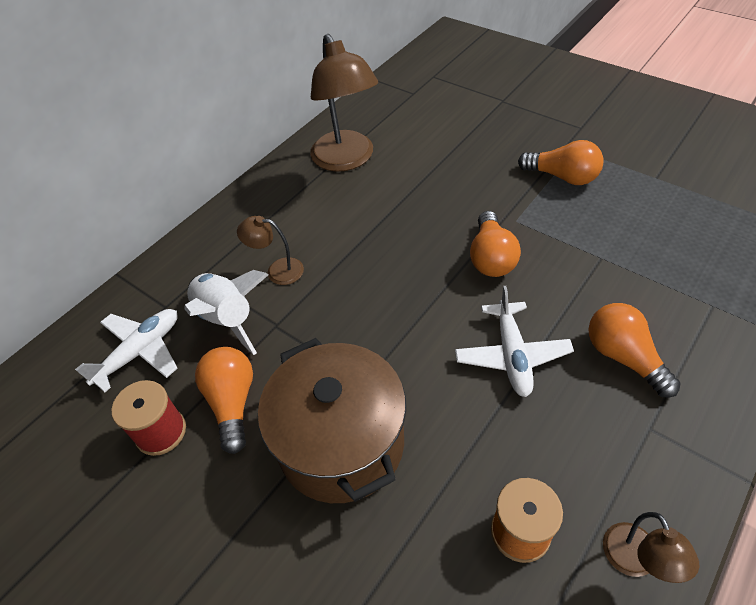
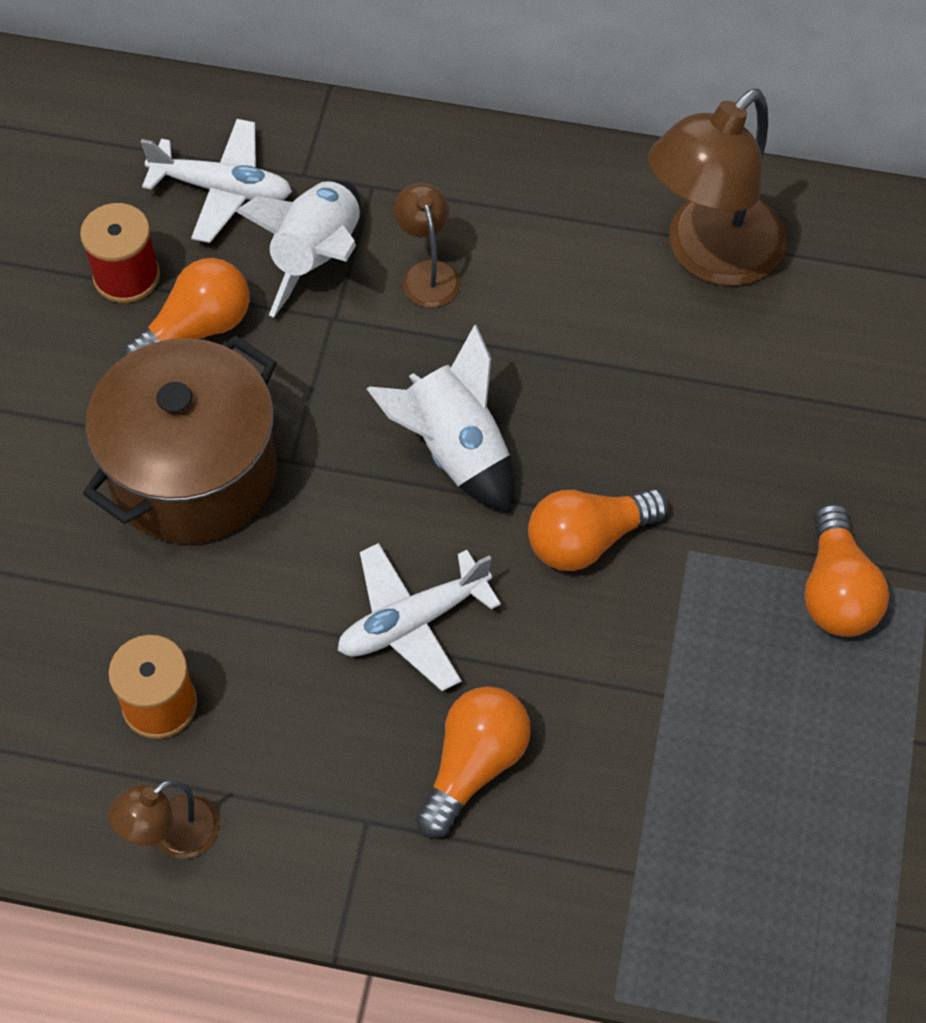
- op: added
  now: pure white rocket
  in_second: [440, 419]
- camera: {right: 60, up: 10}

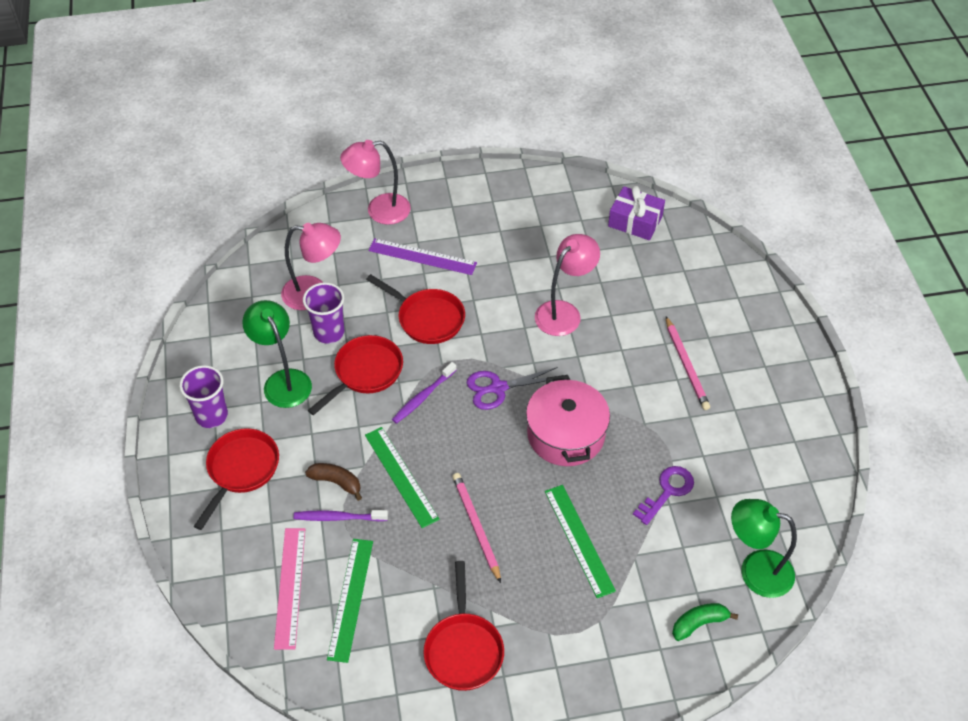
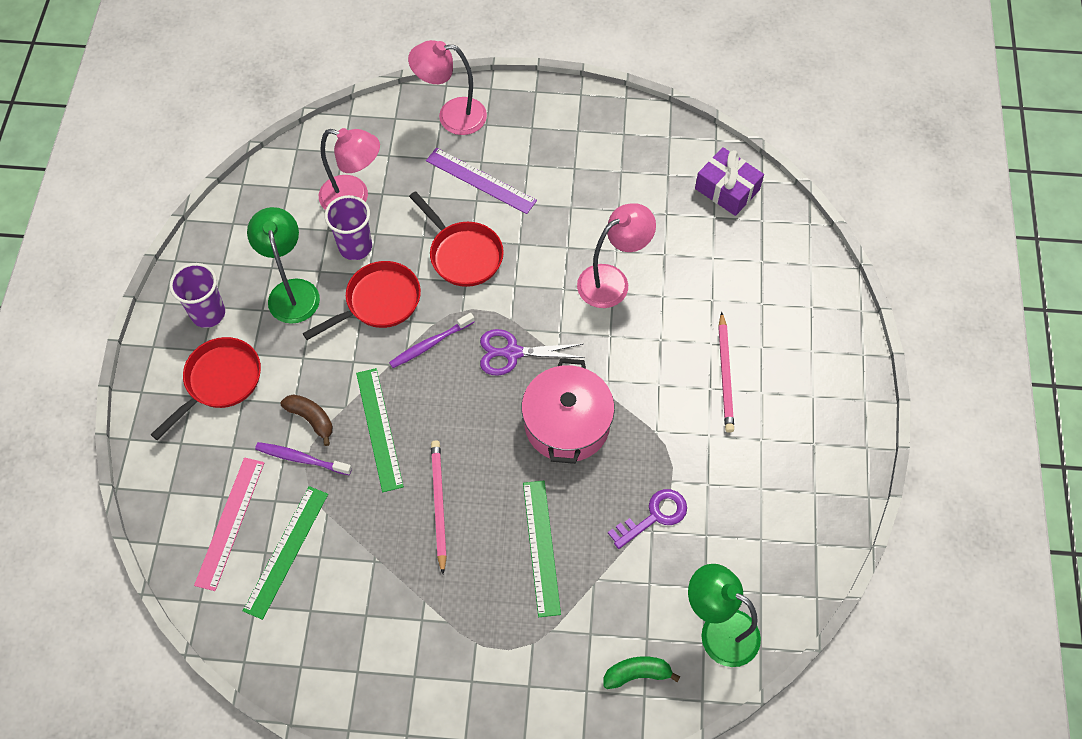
- op: removed
  was: scarlet frying pan
  in_first: [464, 626]
- camera: {right: 15, up: 10}

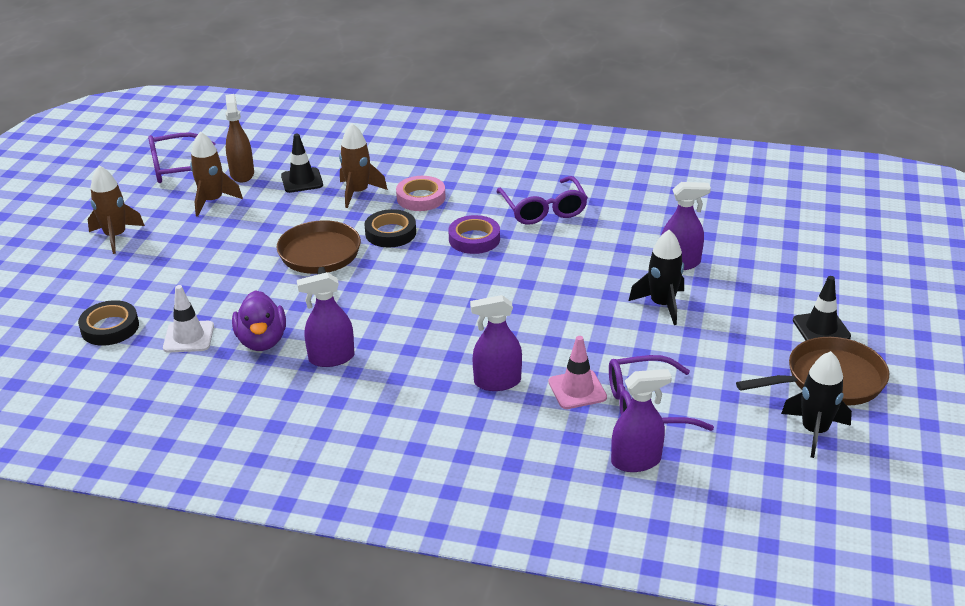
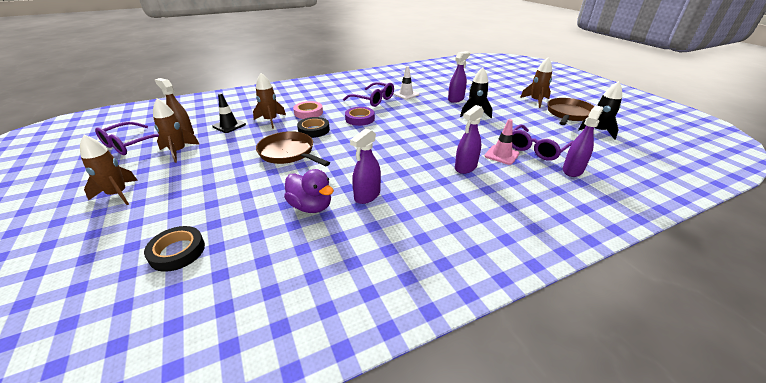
- op: moved
  was: pure white traffic cone
  in_first: [188, 319]
  in_second: [406, 83]
- op: replaced
  was: ebony traffic cone
  now: russet rocket
  in_first: [822, 308]
  in_second: [536, 82]
- camera: {right: -40, up: 0}

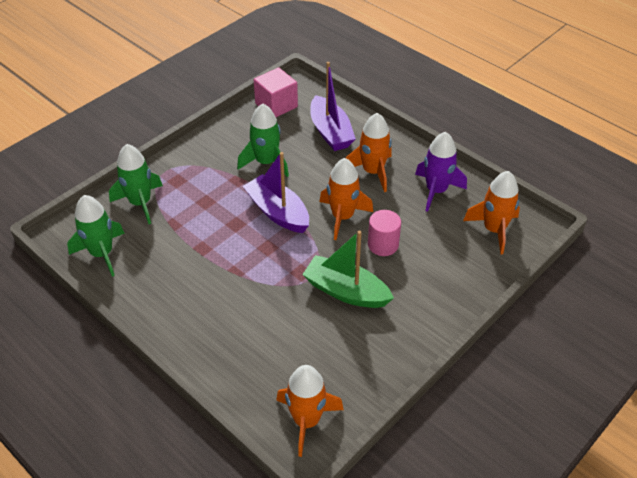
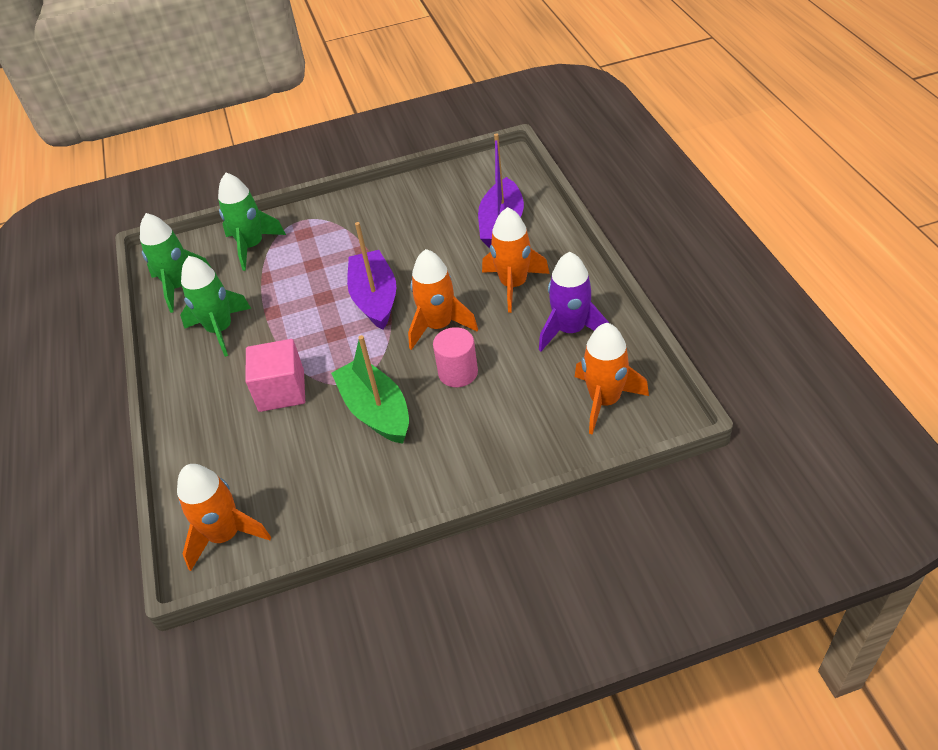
- op: moved
  was: emerald rocket
  in_first: [263, 140]
  in_second: [215, 306]
- op: moved
  was: rose-pink cube
  in_first: [276, 92]
  in_second: [275, 375]
- camera: {right: 35, up: 0}

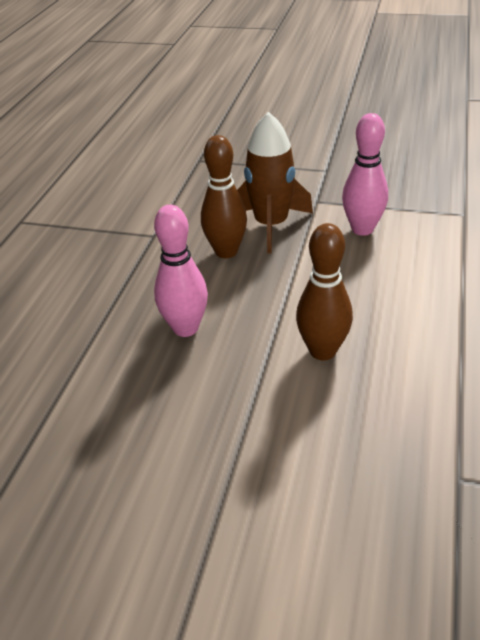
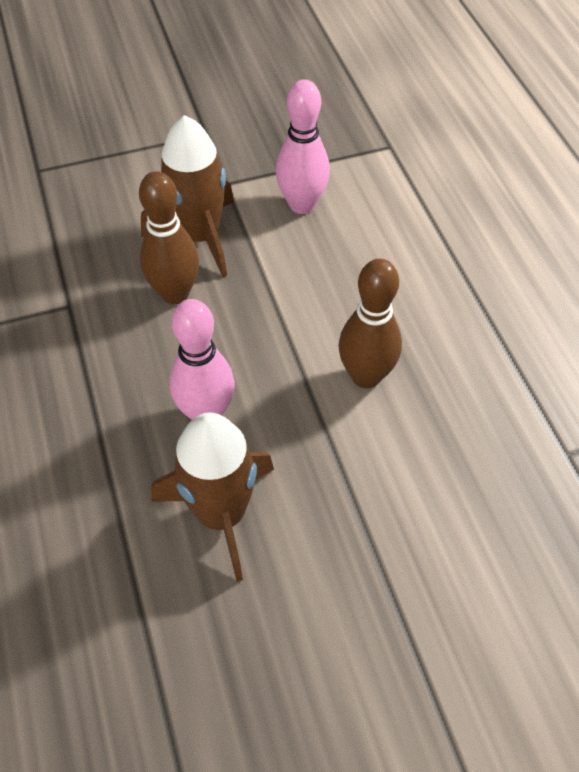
- op: added
  now: russet rocket
  in_second: [212, 497]
- camera: {right: -35, up: 15}

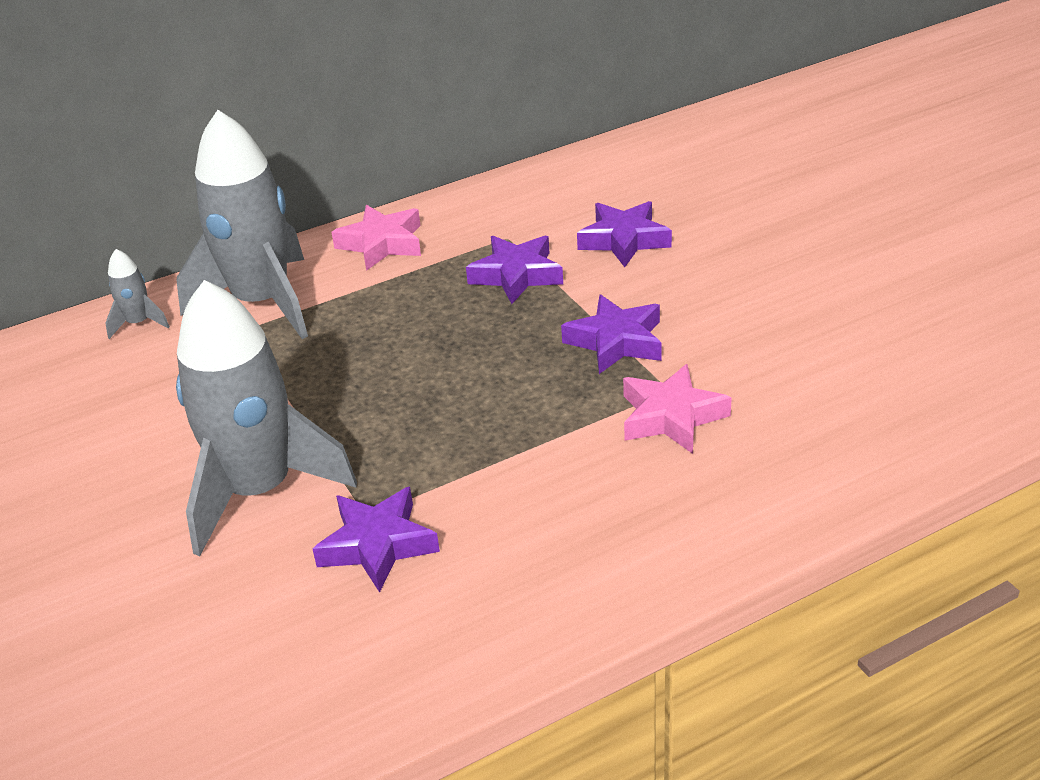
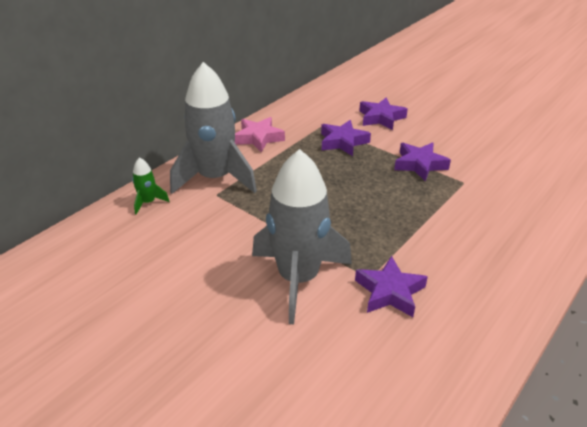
- op: recoloured
  was: ash-grey rocket
  now: emerald rocket
  in_first: [137, 294]
  in_second: [151, 186]
- op: removed
  was: rose-pink star shape
  in_first: [677, 409]
- camera: {right: -25, up: 0}

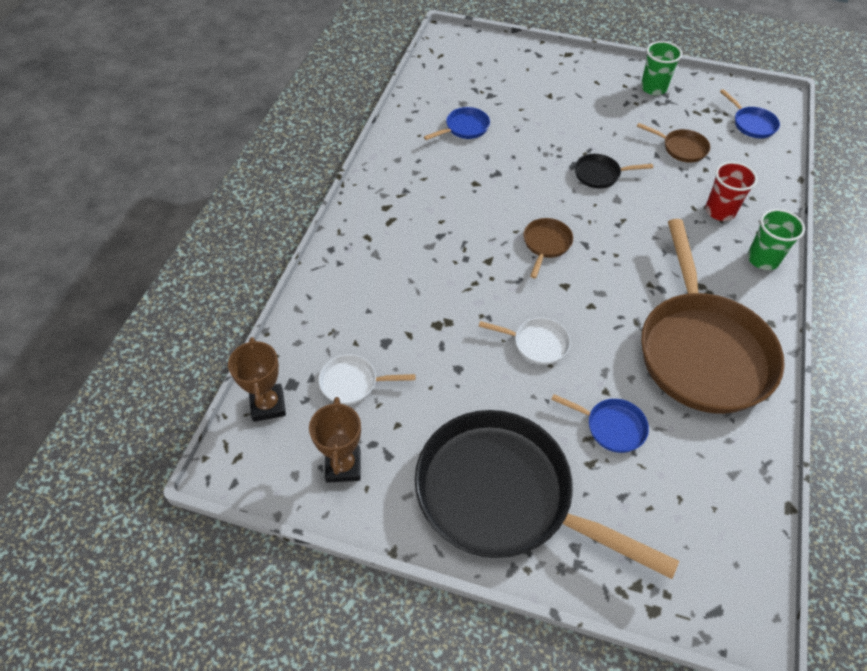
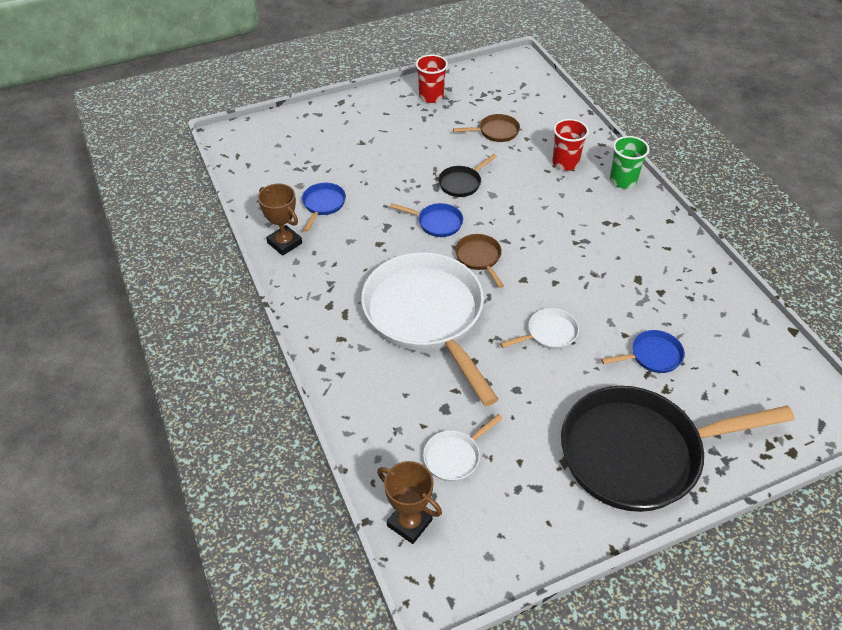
- op: moved
  was: russet trophy
  in_first: [335, 439]
  in_second: [280, 220]
- op: added
  now: pure white frying pan
  in_second: [429, 329]
- op: moved
  was: cobalt frying pan
  in_first: [750, 113]
  in_second: [426, 220]
- op: recoloured
  was: emerald tumbler
  now: scarlet tumbler
  in_first: [661, 68]
  in_second: [432, 78]
- op: removed
  was: russet frying pan
  in_first: [713, 316]
- camera: {right: -40, up: -5}

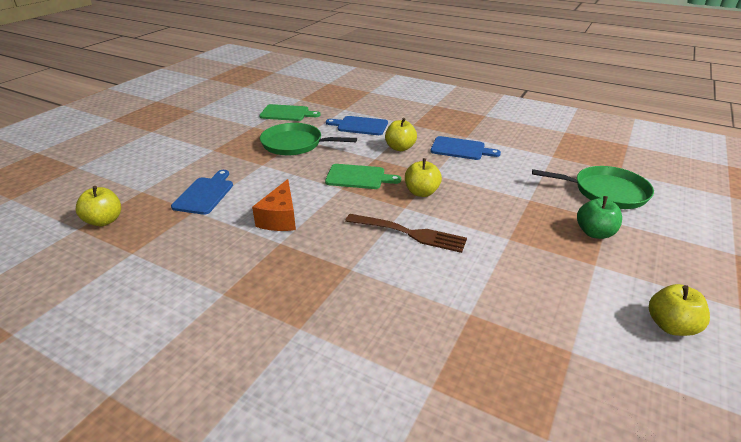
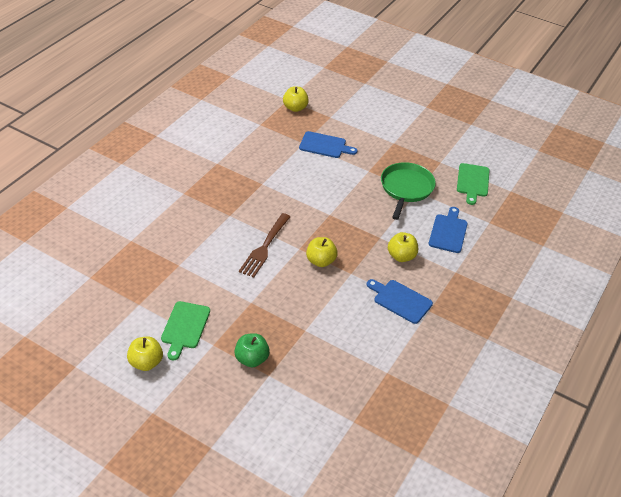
- op: moved
  was: emerald chopping board
  in_first: [363, 176]
  in_second: [185, 330]
- op: turned
  was: cobalt chopping board
  in_first: [466, 148]
  in_second: [400, 301]
  clockwise: 105
- op: removed
  was: orange piece of cheese
  in_first: [274, 205]
- op: removed
  was: emerald frying pan
  in_first: [593, 187]
- camera: {right: 90, up: 10}

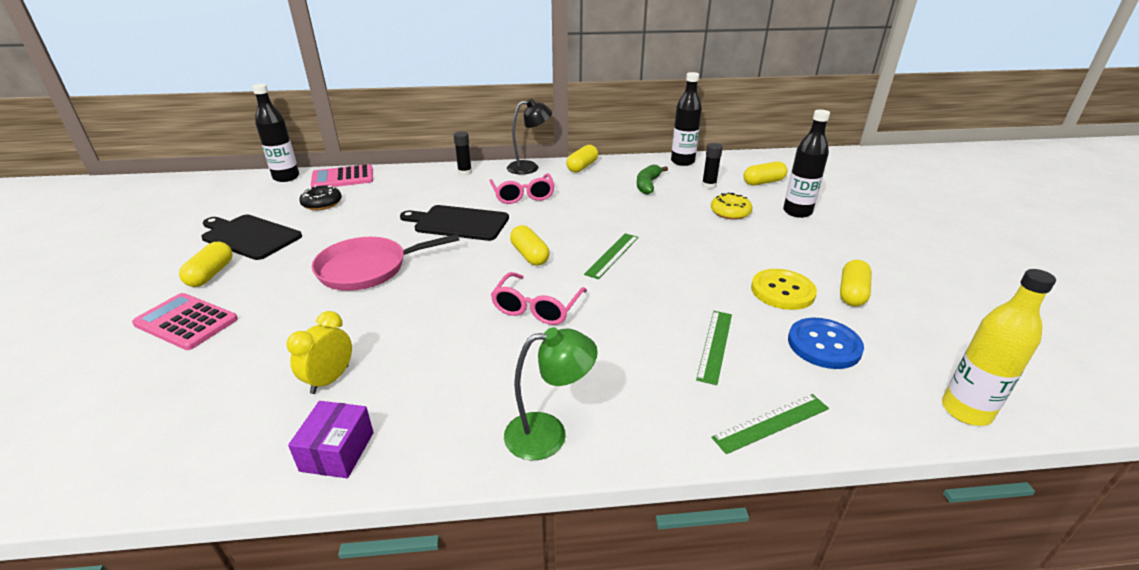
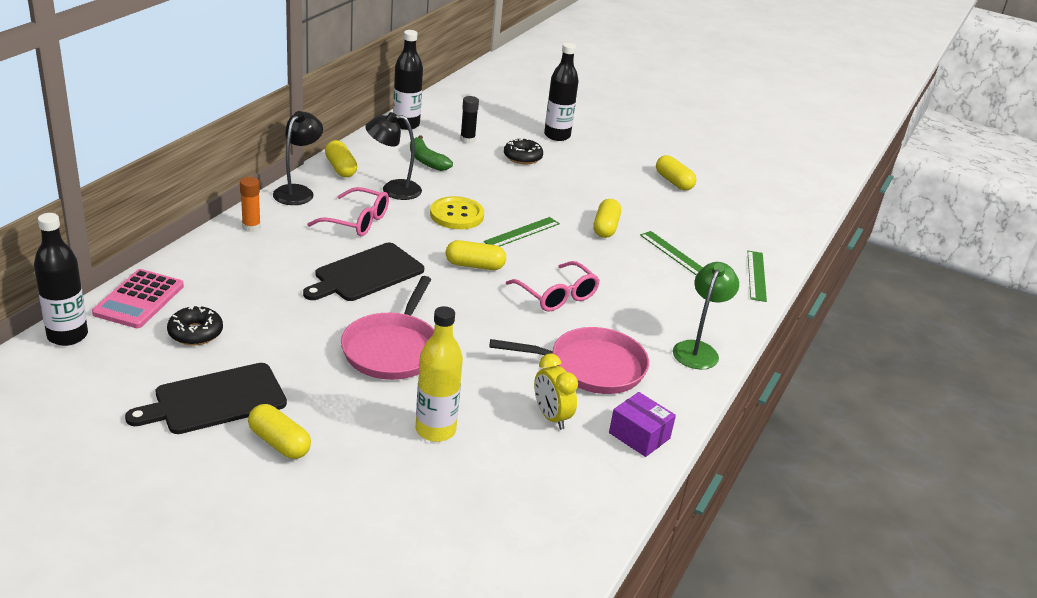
- op: recoloured
  was: ebony glue
  now: orange glue
  in_first: [463, 153]
  in_second: [250, 204]
- op: added
  now: ebony desk lamp
  in_second: [393, 156]
- op: moved
  was: yellow drink bottle
  in_first: [999, 347]
  in_second: [439, 374]
- op: moved
  was: yellow button
  in_first: [784, 289]
  in_second: [457, 212]
- op: turned
  was: emerald ruler
  in_first: [611, 256]
  in_second: [522, 231]
  clockwise: 75
- op: added
  now: rose-pink frying pan
  in_second: [569, 360]
- op: recoloured
  was: yellow doughnut
  now: ebony doughnut
  in_first: [732, 206]
  in_second: [523, 151]
- op: moved
  was: yellow pill
  in_first: [765, 173]
  in_second: [607, 218]
- op: removed
  was: rose-pink pocket calculator
  in_first: [185, 321]
- op: removed
  was: cobalt button
  in_first: [826, 343]
- camera: {right: -60, up: 0}

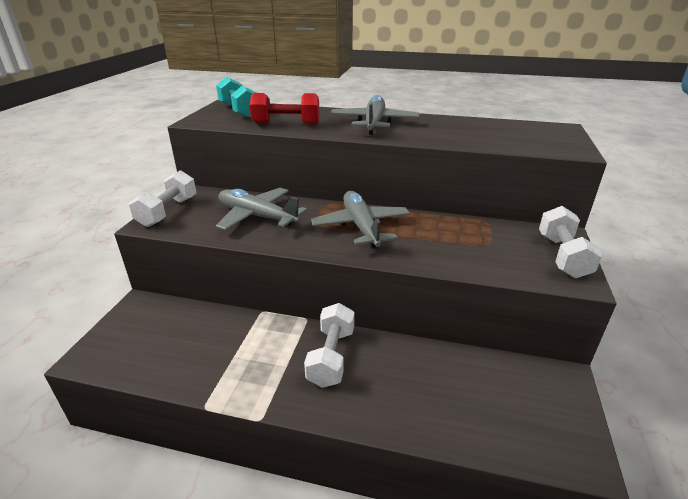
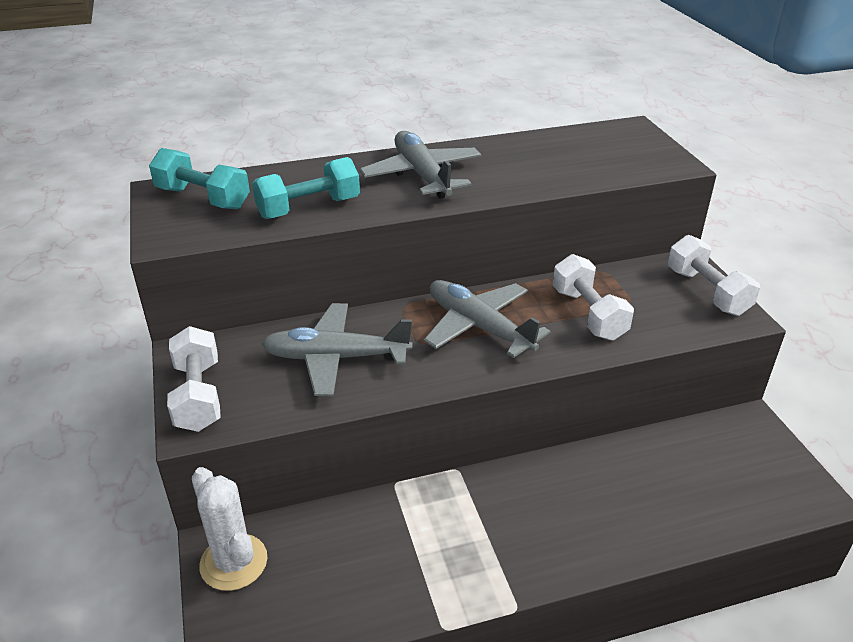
- op: added
  now: pure white cactus
  in_second: [230, 529]
- op: recoloured
  was: scarlet free weight
  now: turquoise free weight
  in_first: [284, 109]
  in_second: [306, 188]
- op: moved
  was: pure white free weight
  in_first: [329, 345]
  in_second: [593, 297]
- camera: {right: -30, up: 5}

